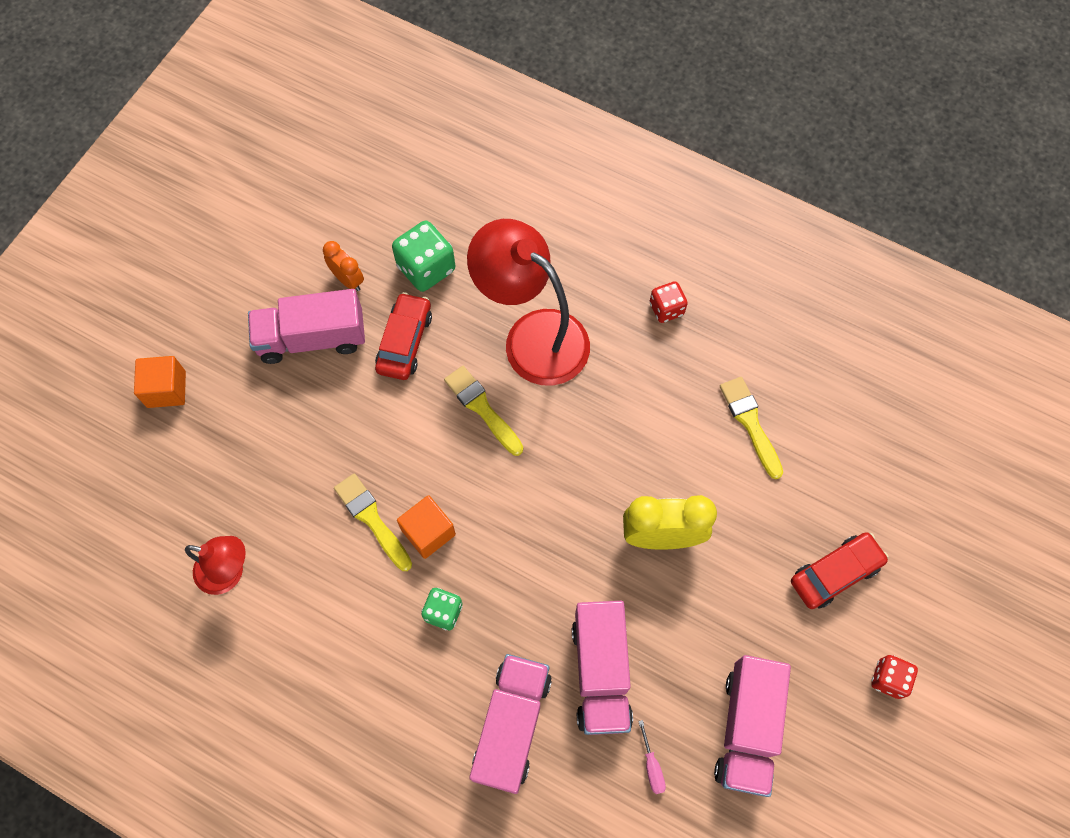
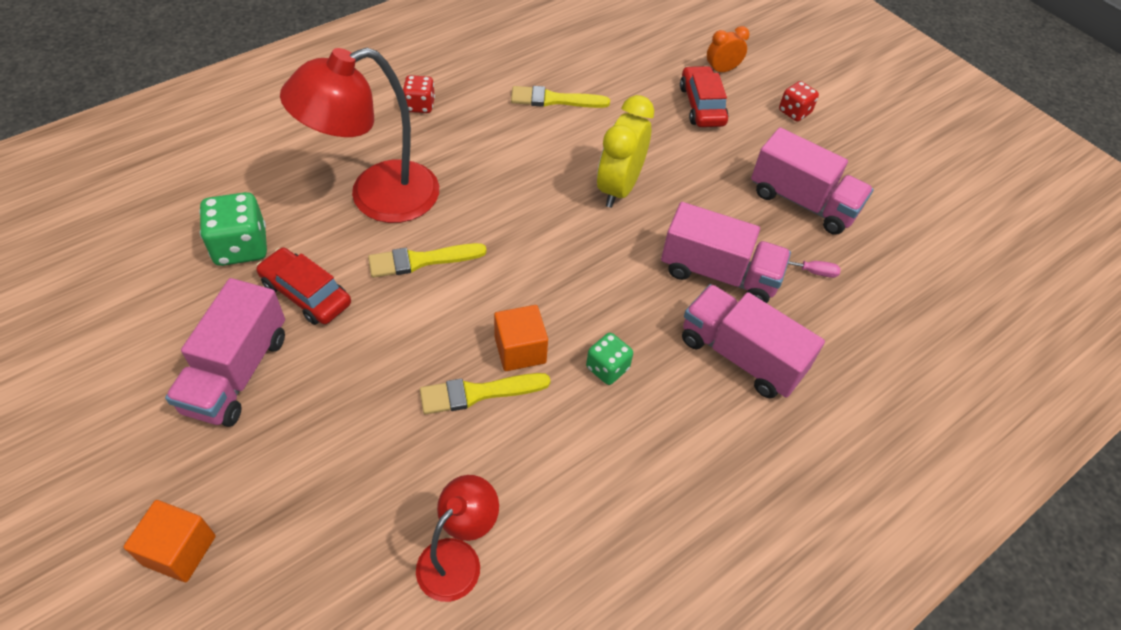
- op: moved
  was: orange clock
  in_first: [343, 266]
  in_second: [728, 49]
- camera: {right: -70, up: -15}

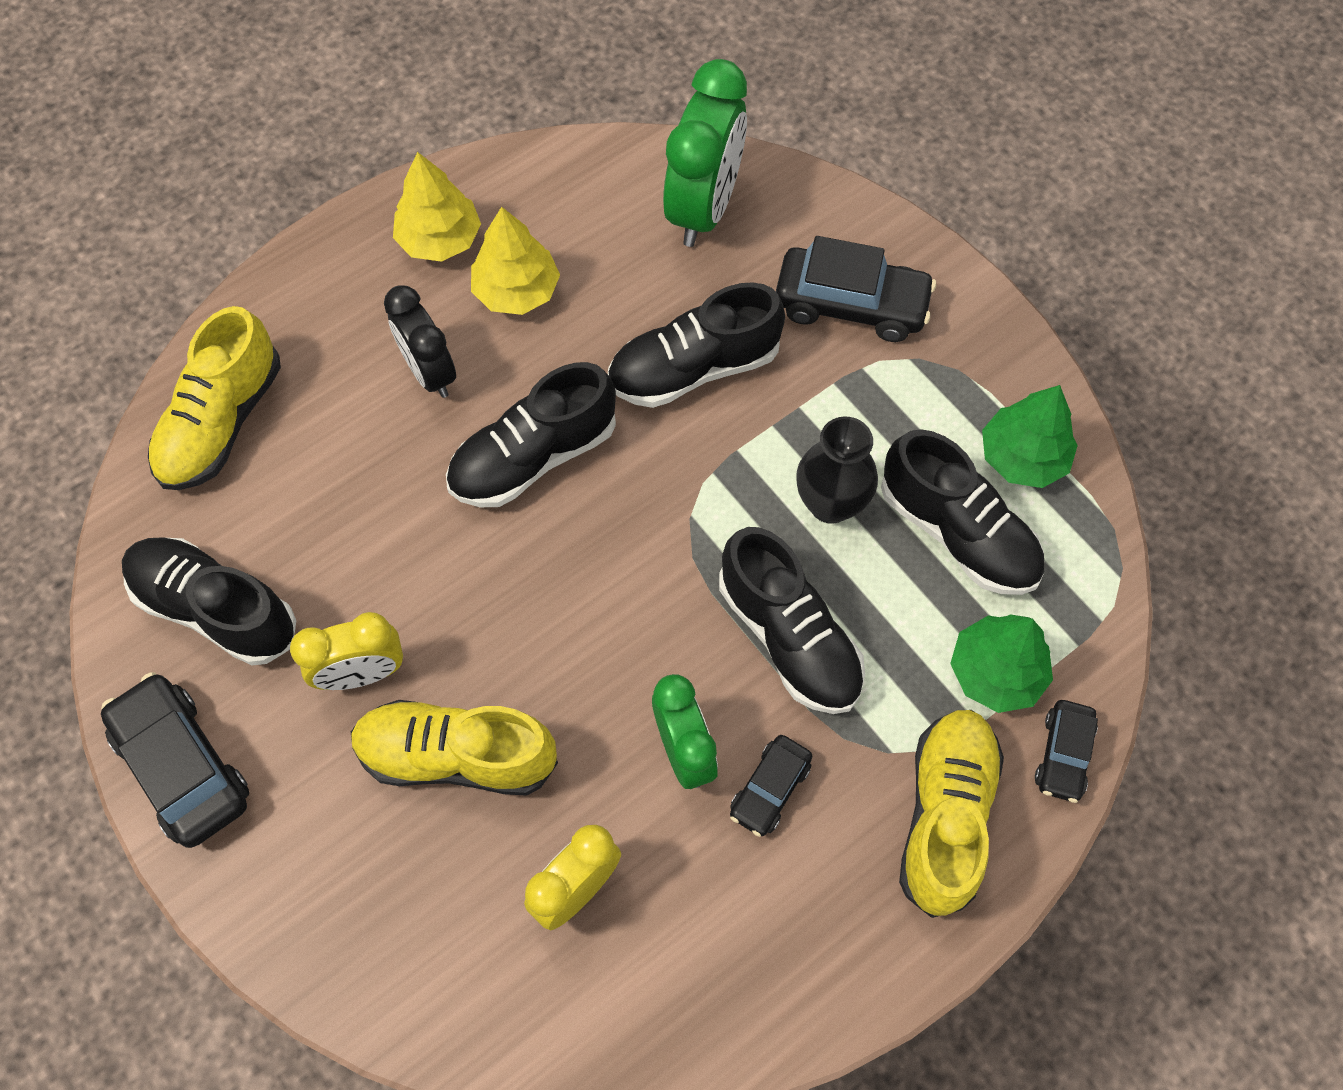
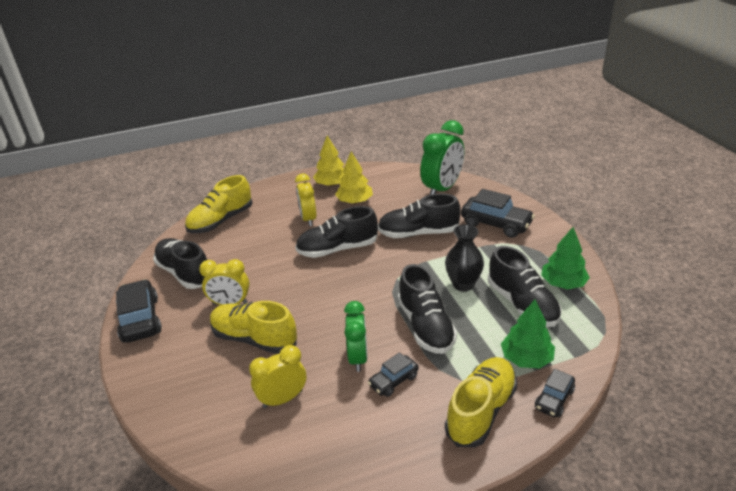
- op: recoloured
  was: ebony clock
  now: yellow clock
  in_first: [420, 341]
  in_second: [306, 200]
- camera: {right: 20, up: -30}

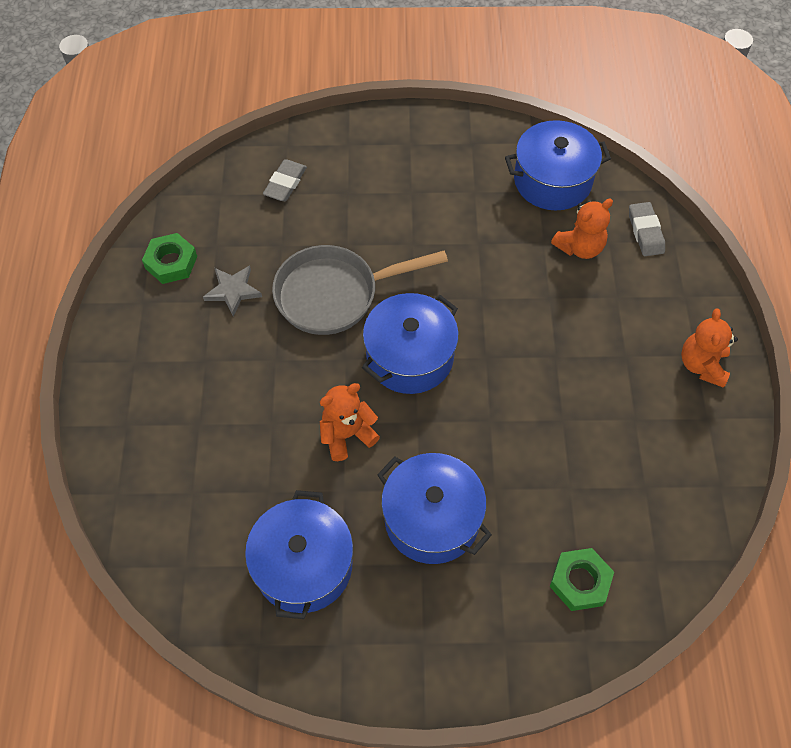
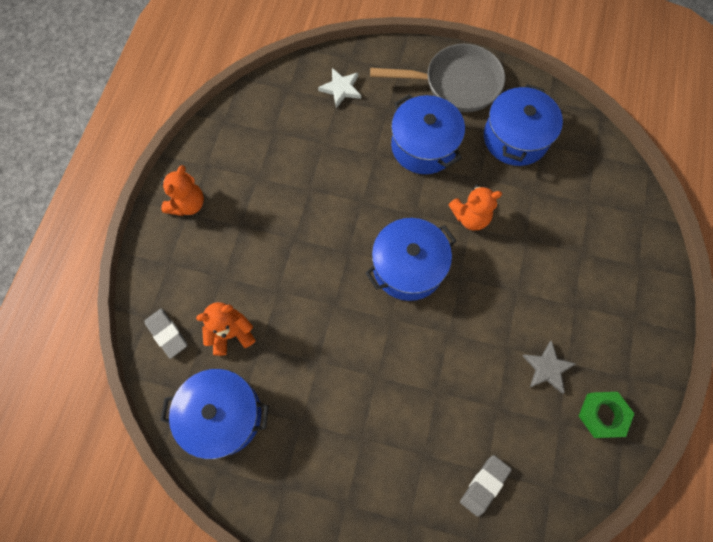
- op: turned
  was: ash-grey gum eraser
  in_first: [647, 229]
  in_second: [166, 333]
  clockwise: -45
- op: replaced
  was: emerald hex nut
  now: pure white star shape
  in_first: [582, 579]
  in_second: [339, 88]
- op: moved
  was: ash-grey frying pan
  in_first: [360, 290]
  in_second: [437, 78]
- camera: {right: -165, up: 10}

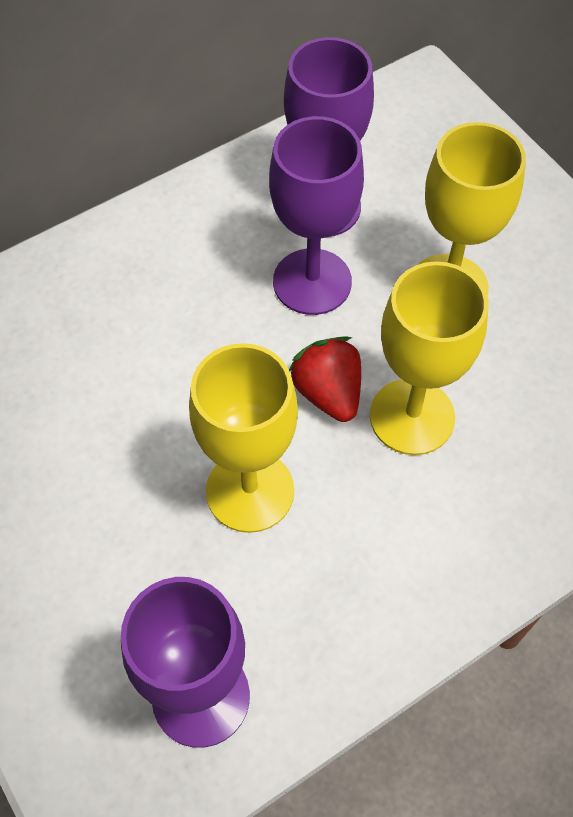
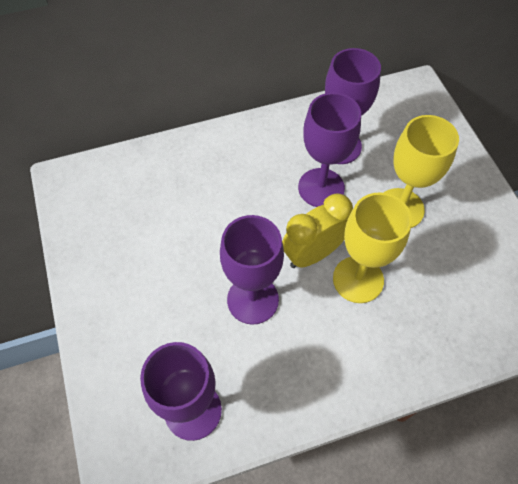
- op: recoloured
  was: yellow goblet
  now: purple goblet
  in_first: [243, 438]
  in_second: [252, 270]
- op: replaced
  was: scarlet strawberry
  now: yellow clock
  in_first: [325, 379]
  in_second: [317, 230]
- camera: {right: 15, up: 0}

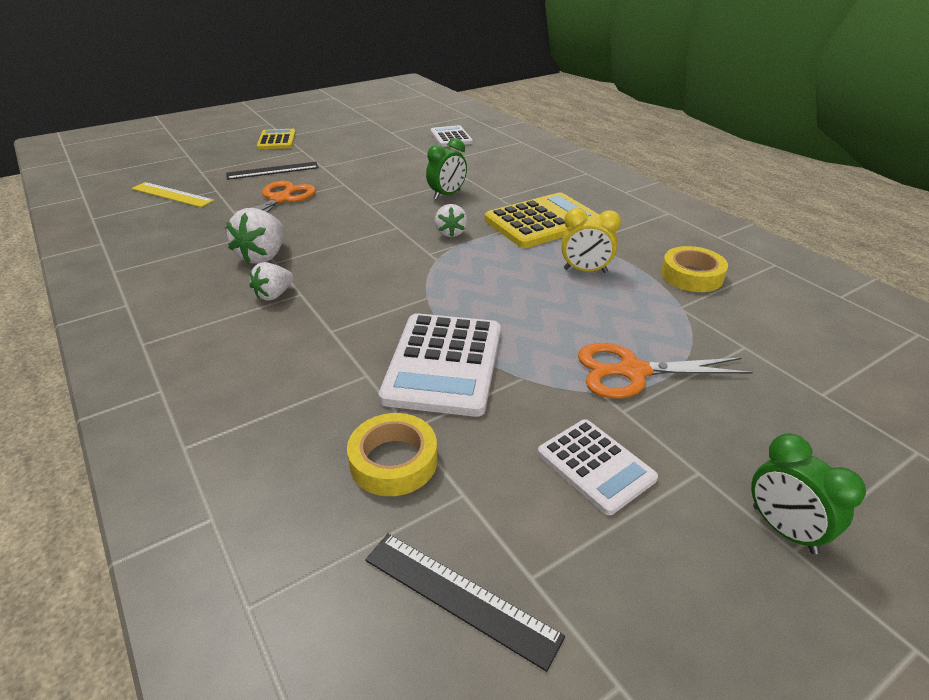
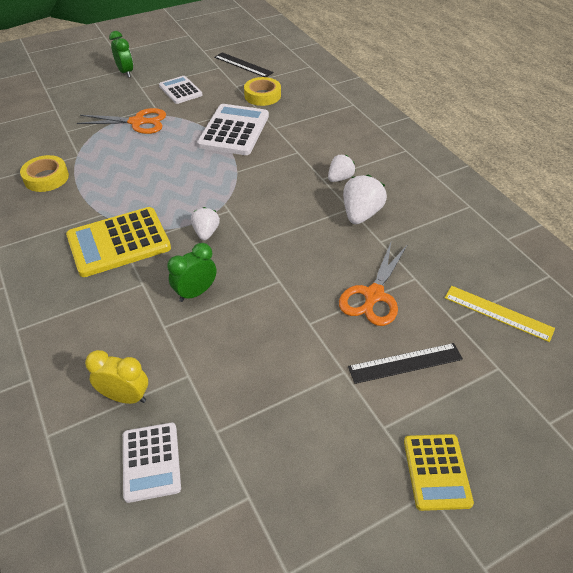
- op: moved
  was: yellow clock
  in_first: [591, 240]
  in_second: [116, 377]
- camera: {right: -175, up: 10}

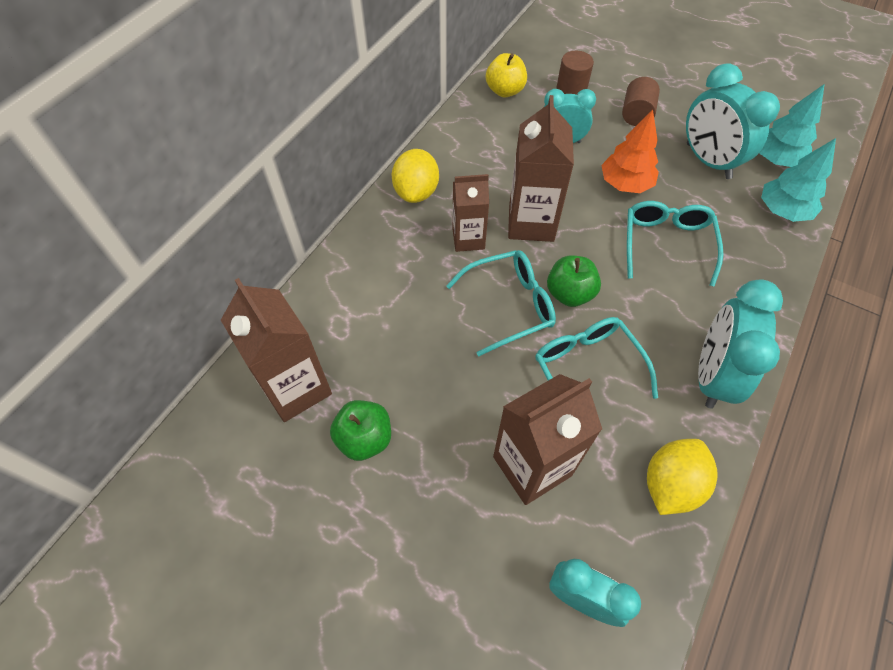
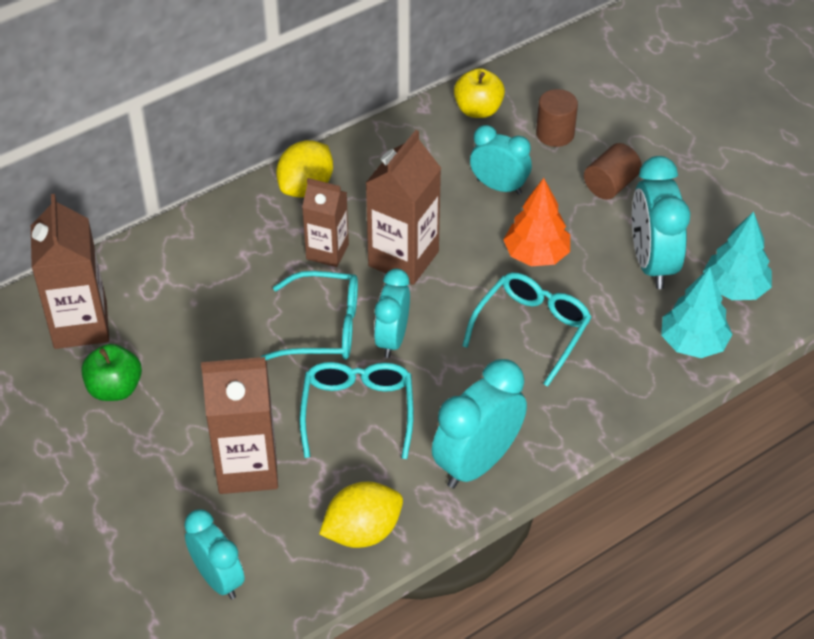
- op: replaced
  was: emerald apple
  now: turquoise clock
  in_first: [574, 281]
  in_second: [392, 313]
- camera: {right: 25, up: -10}

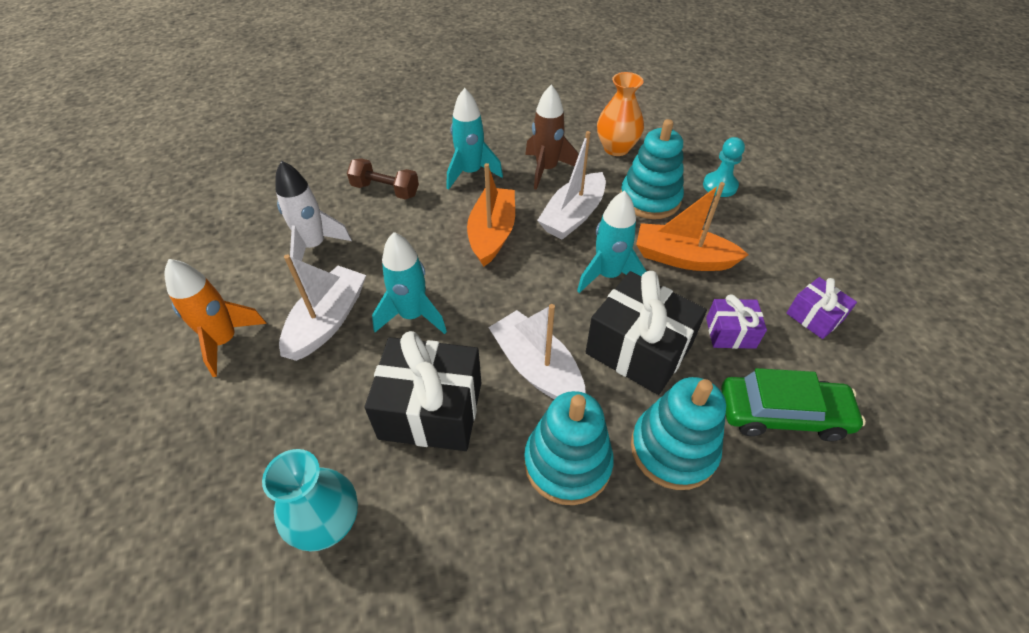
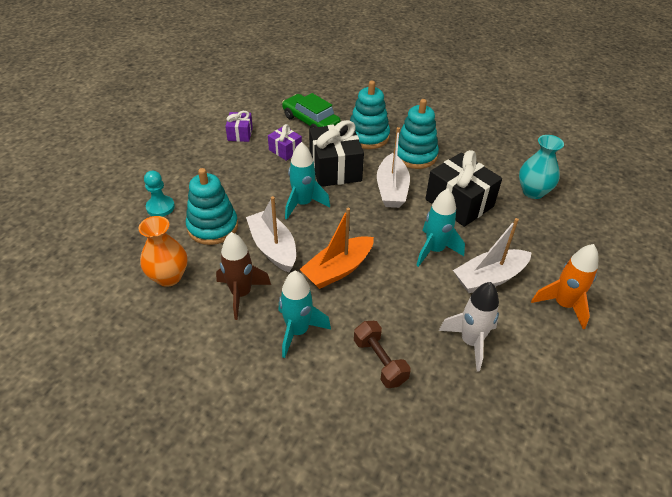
- op: turned
  was: pure white boat
  in_first: [571, 185]
  in_second: [271, 234]
  clockwise: -105
- op: removed
  was: orange boat
  in_first: [692, 226]
- camera: {right: -140, up: -5}

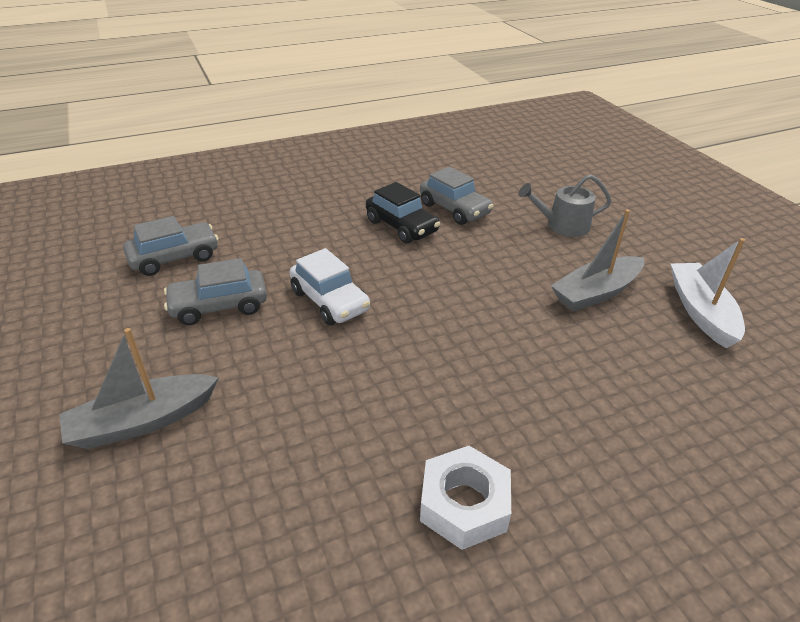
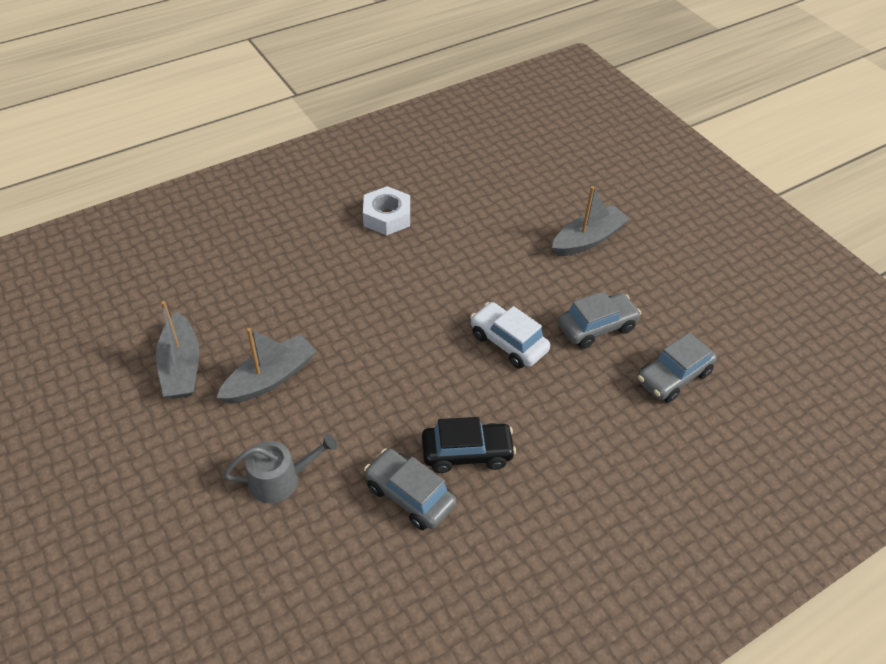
- op: recoloured
  was: pure white boat
  now: ash-grey boat
  in_first: [708, 293]
  in_second: [177, 350]
- op: turned
  was: ebony toy car
  in_first: [403, 213]
  in_second: [469, 445]
  clockwise: 135
- camera: {right: 170, up: 10}

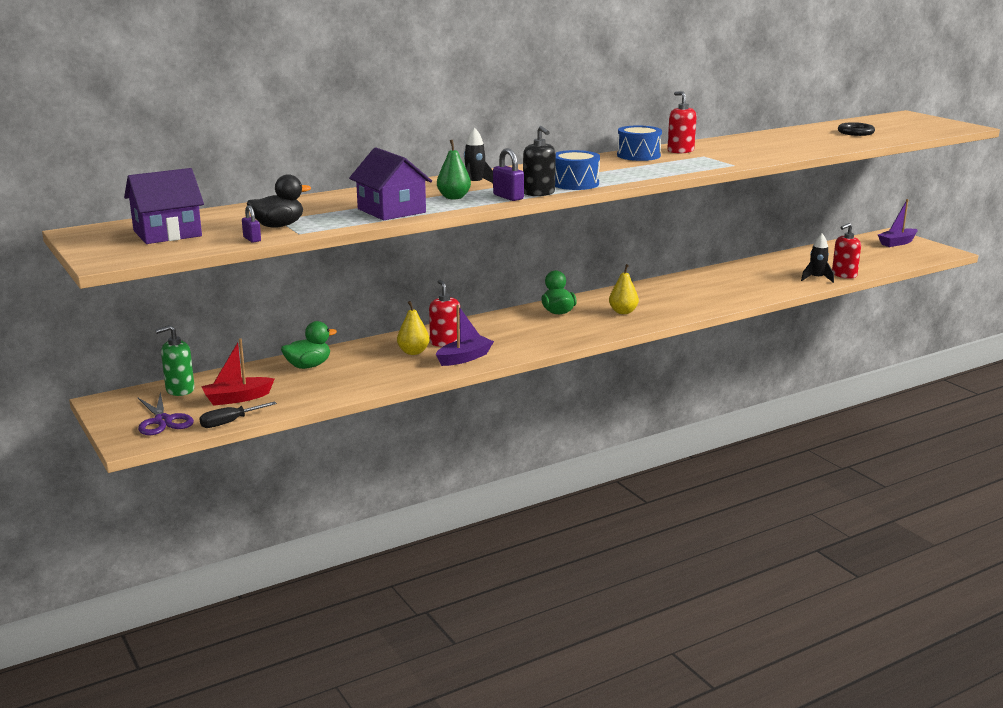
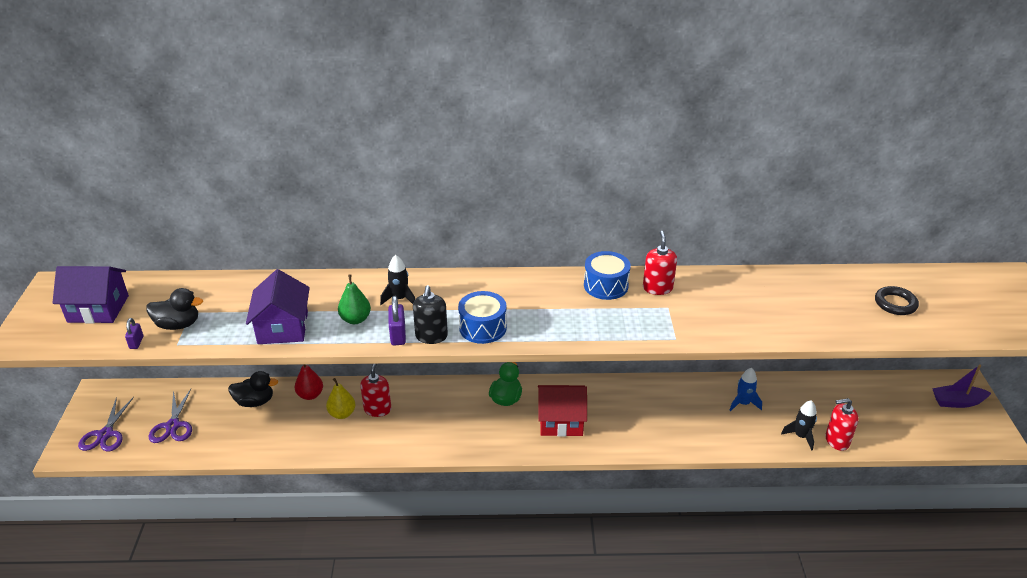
- op: replaced
  was: scarlet boat
  now: purple scissors
  in_first: [238, 372]
  in_second: [170, 416]
- op: recoloured
  was: emerald duck
  now: ebony duck
  in_first: [309, 345]
  in_second: [253, 389]
- op: added
  now: scarlet pear fruit
  in_second: [309, 382]
- op: replaced
  was: yellow pear fruit
  now: scarlet cottage
  in_first: [624, 289]
  in_second: [562, 411]
- op: added
  now: cobalt rocket
  in_second: [745, 390]
- op: removed
  was: emerald soap dispenser
  in_first: [175, 360]
- op: removed
  was: ebony hand screwdriver
  in_first: [238, 414]
- op: removed
  was: purple boat
  in_first: [465, 335]
- camera: {right: 30, up: 15}

